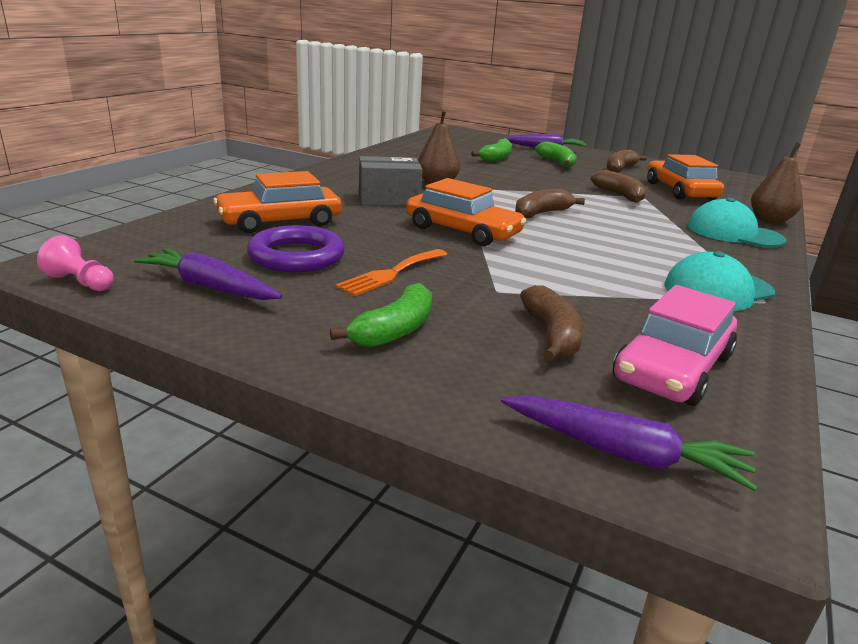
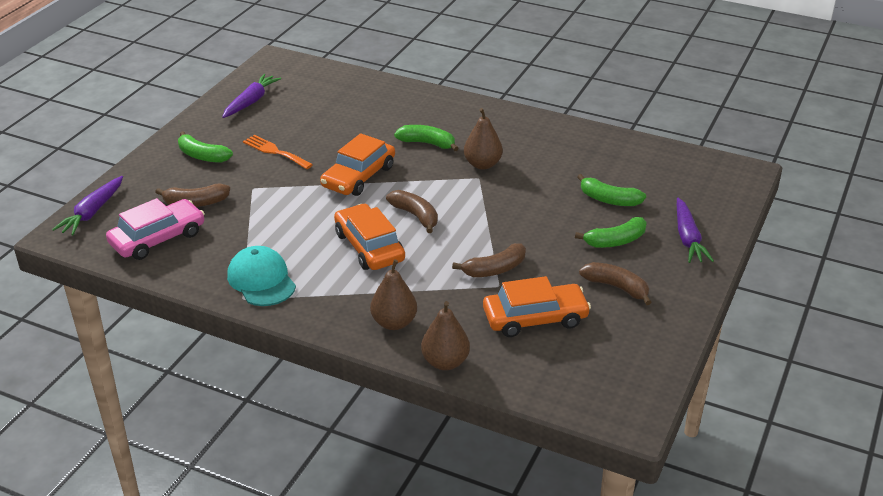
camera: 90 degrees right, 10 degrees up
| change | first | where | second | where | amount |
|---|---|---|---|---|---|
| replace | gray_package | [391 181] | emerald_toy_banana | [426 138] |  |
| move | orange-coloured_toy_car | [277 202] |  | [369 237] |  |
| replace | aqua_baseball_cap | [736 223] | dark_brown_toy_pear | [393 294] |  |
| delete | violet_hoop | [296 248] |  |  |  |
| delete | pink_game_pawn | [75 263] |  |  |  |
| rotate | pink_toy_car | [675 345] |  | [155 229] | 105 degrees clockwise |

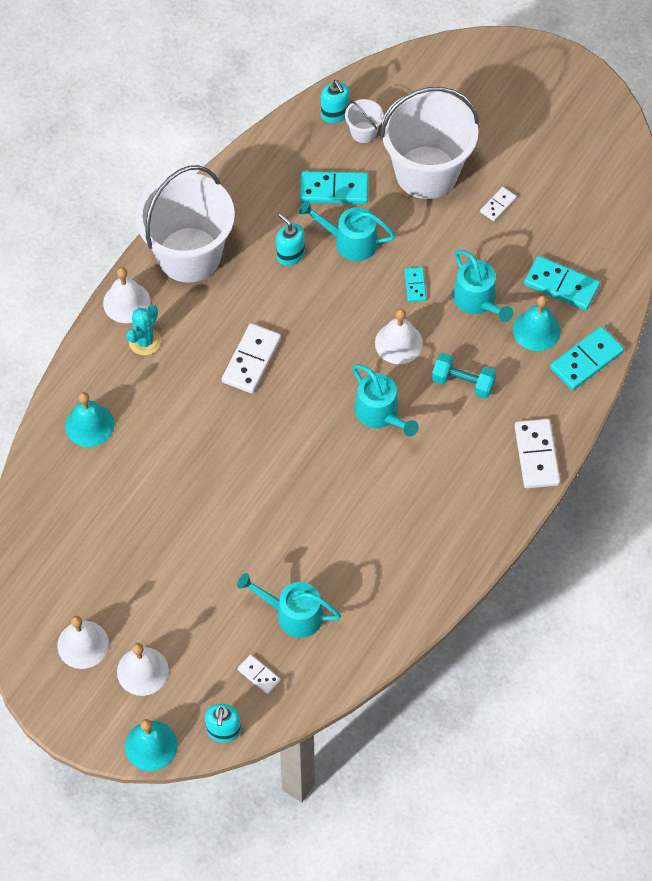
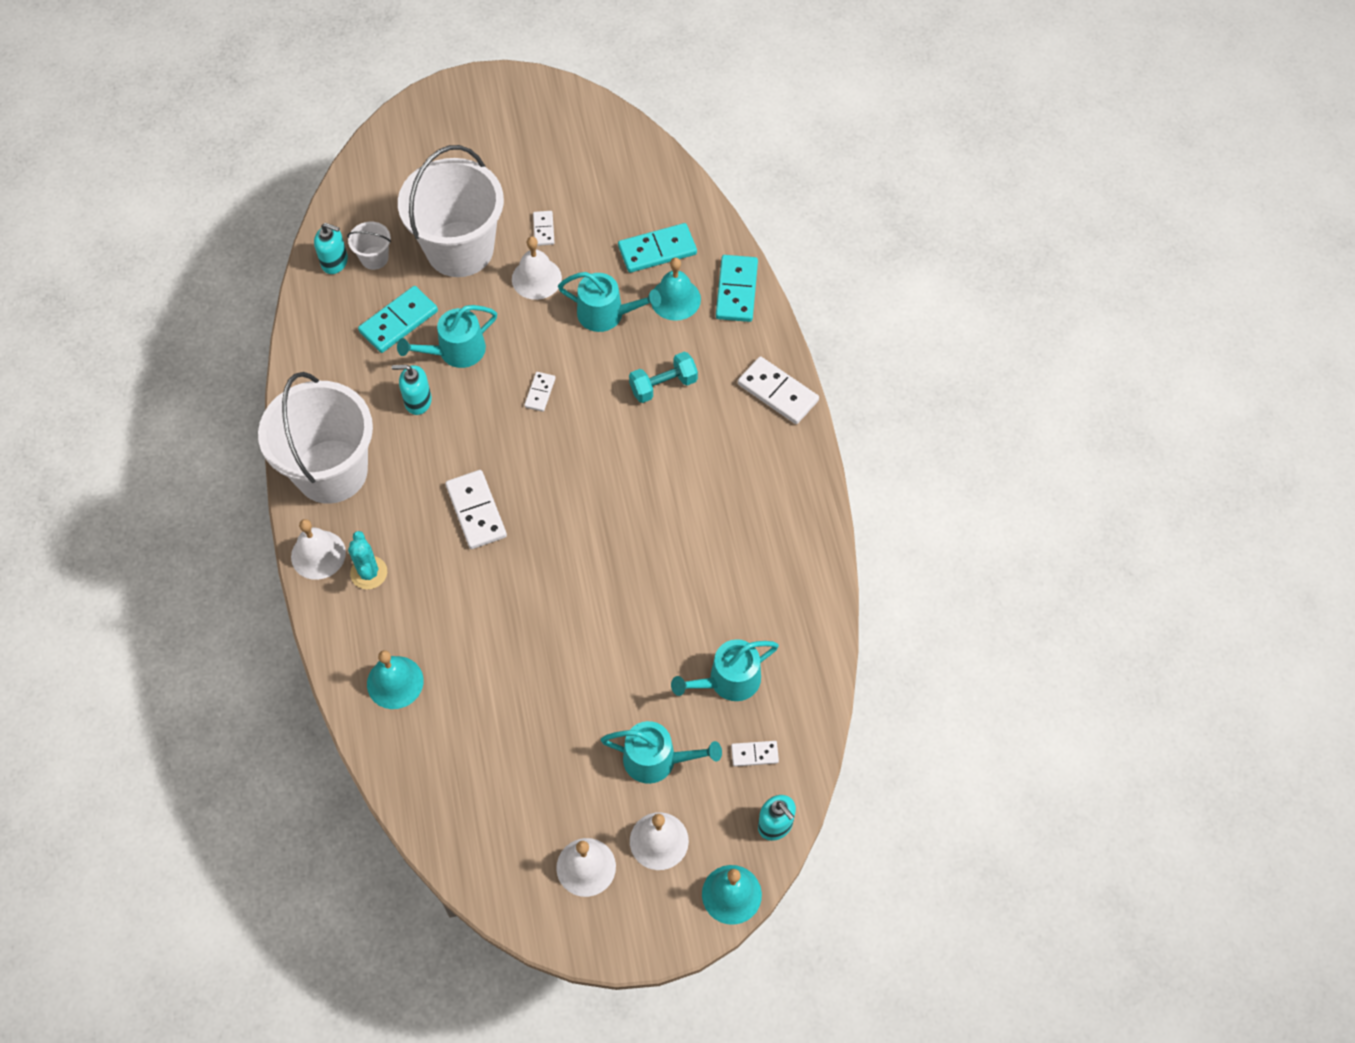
camera: 45 degrees left, 0 degrees up
| change | first | where | second | where | amount |
|---|---|---|---|---|---|
| delete | aqua_domino | [416 284] |  |  |  |
| move | snow-white_hand_bell | [399 336] |  | [537 268] |  |
| move | aqua_sprinkling_can | [385 400] |  | [661 752] |  |
| insert |  |  | snow-white_domino | [540 392] |  |

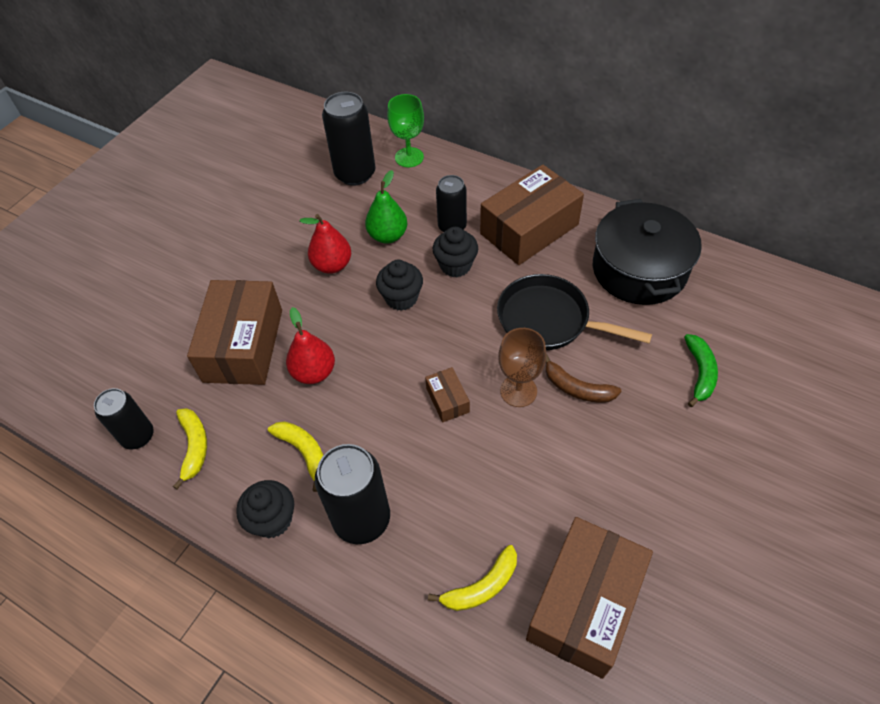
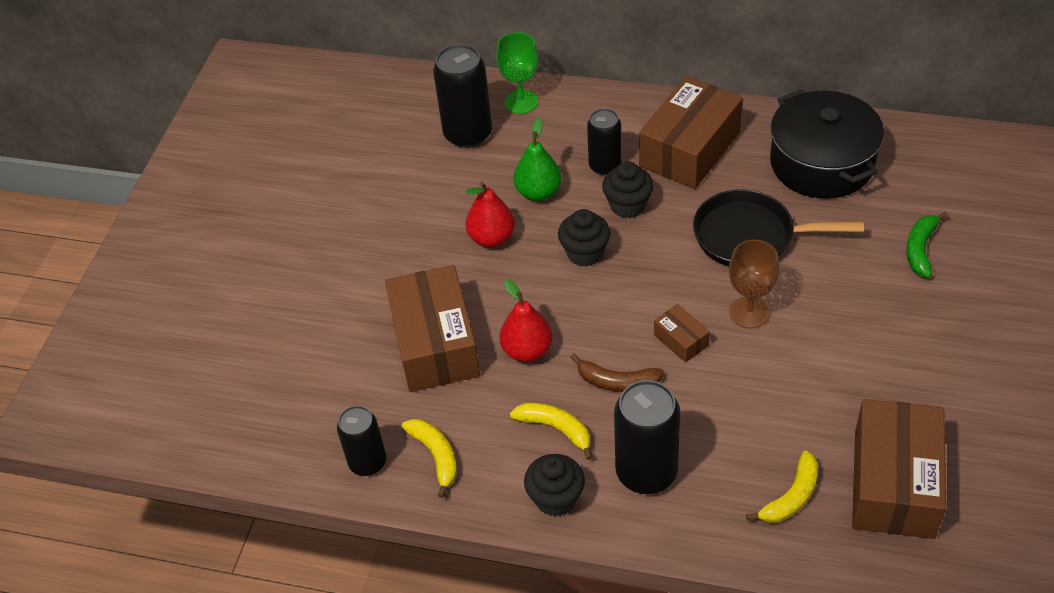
camera: 15 degrees left, 5 degrees down
| change | first | where | second | where | amount |
|---|---|---|---|---|---|
| rotate | emerald_toy_banana | [701 370] |  | [927 245] | 150 degrees counterclockwise |
| move | dark_brown_toy_banana | [583 379] |  | [617 373] |  |

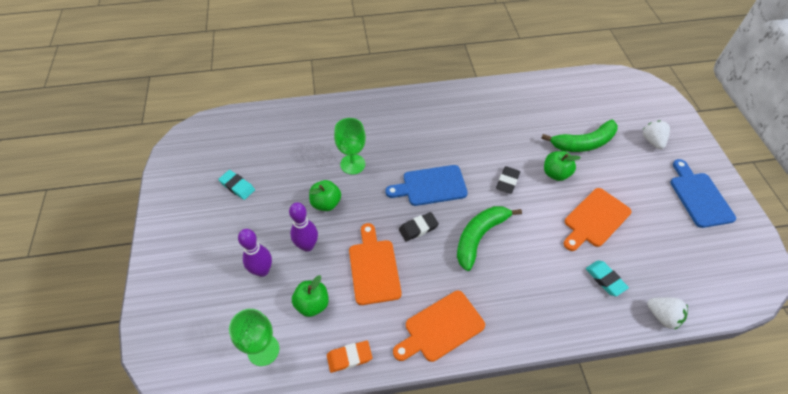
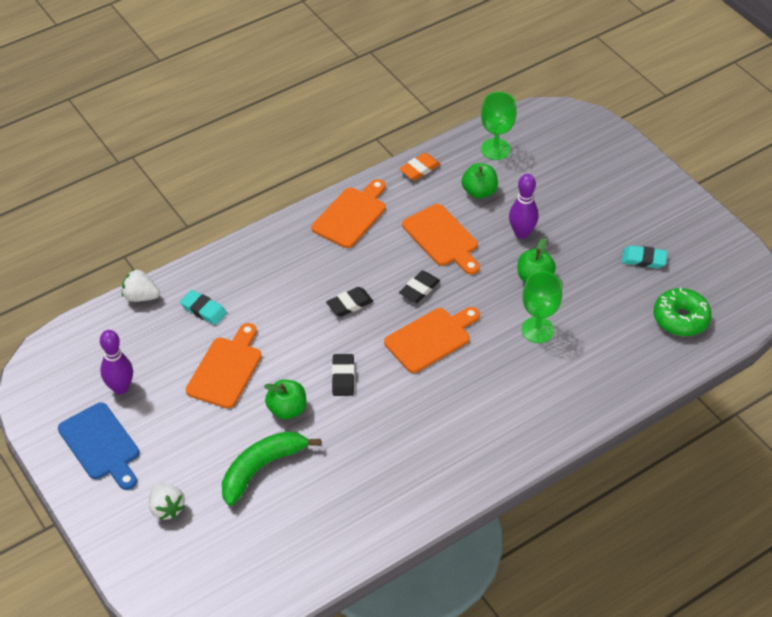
camera: 155 degrees right, 5 degrees down
| change | first | where | second | where | amount |
|---|---|---|---|---|---|
| recolor | royal_blue_bread_board | [426 185] | orange-coloured_bread_board | [432 340] |  |
| replace | emerald_toy_banana | [489 238] | black_eraser | [349 302] |  |
| move | violet_bowling_pin | [255 253] |  | [116 362] |  |
| insert |  |  | emerald_donut | [683 312] |  |

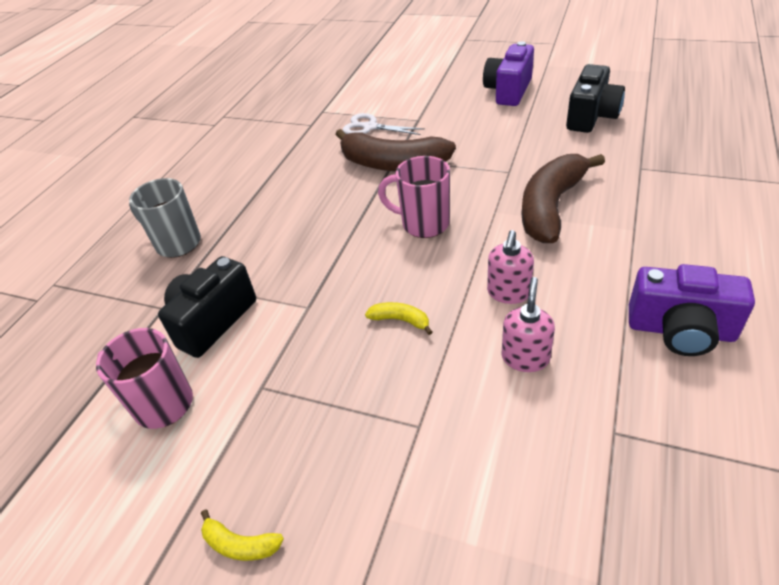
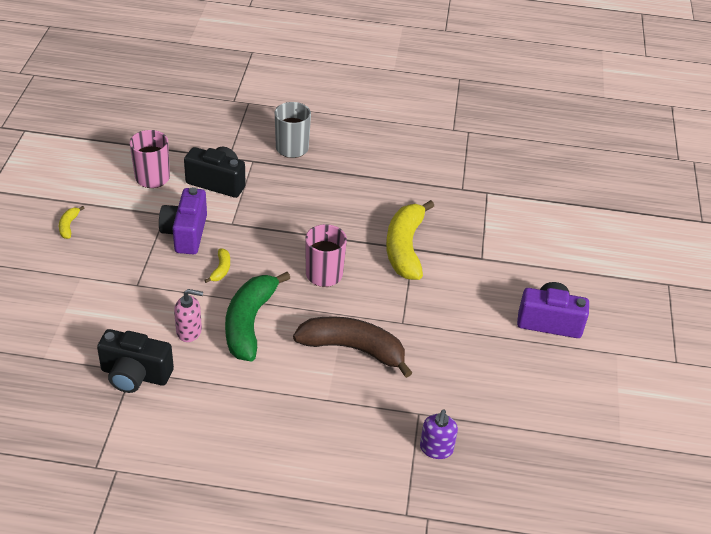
camera: 70 degrees right, 0 degrees up
| change | first | where | second | where | amount |
|---|---|---|---|---|---|
| move | black_photo_camera | [595 98] |  | [135 361] |  |
| delete | snow-white_pair_of_scissors | [384 124] |  |  |  |
| recolor | dark_brown_toy_banana | [395 150] | golden_toy_banana | [410 240] |  |
| replace | pink_soap_dispenser | [510 267] | emerald_toy_banana | [257 316] |  |
| move | violet_photo_camera | [692 310] |  | [183 220] |  |
| insert |  |  | violet_soap_dispenser | [439 434] |  |

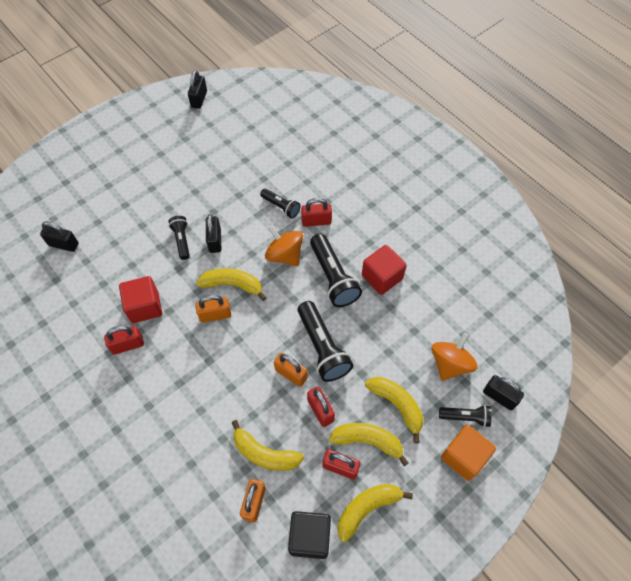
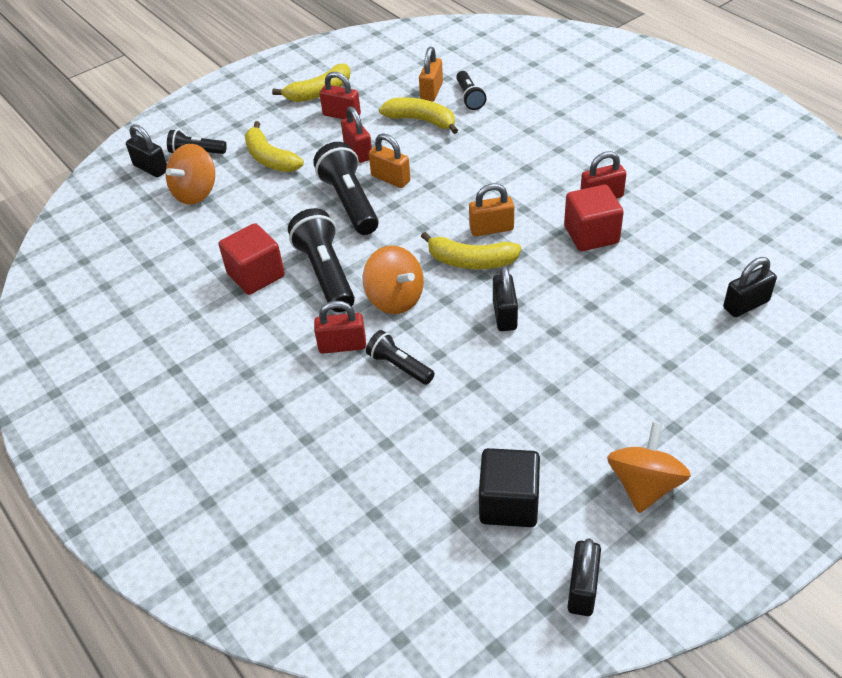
camera: 175 degrees left, 15 degrees down
| change | first | where | second | where | amount |
|---|---|---|---|---|---|
| move | black_torch | [179 238] |  | [471 90] |  |
| rotate | black_lock | [59 236] |  | [750 287] | 45 degrees counterclockwise |
| delete | golden_toy_banana | [368 444] |  |  |  |
| delete | orange-coloured_cube | [468 453] |  |  |  |
| move | black_cube | [309 535] |  | [509 487] |  |
| insert |  |  | orange-coloured_whirligig | [649 467] |  |

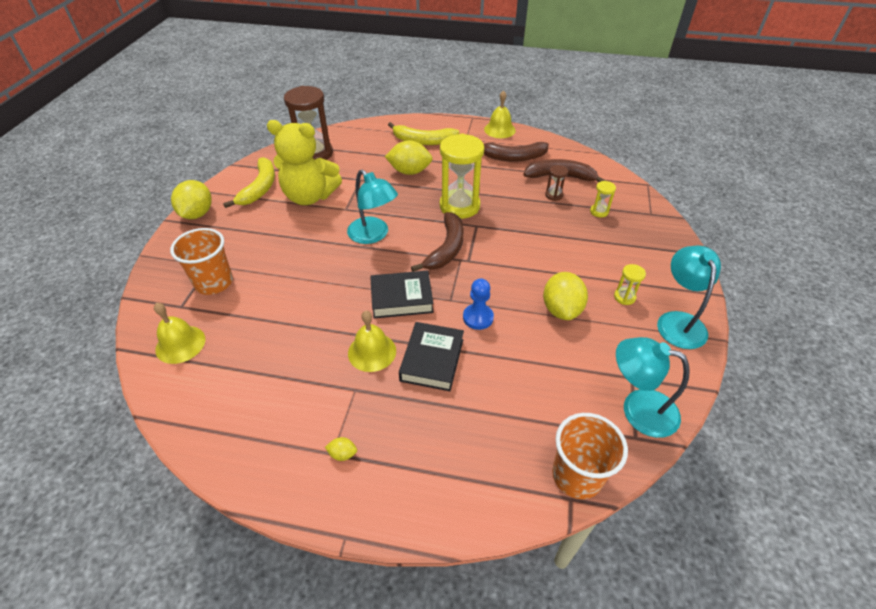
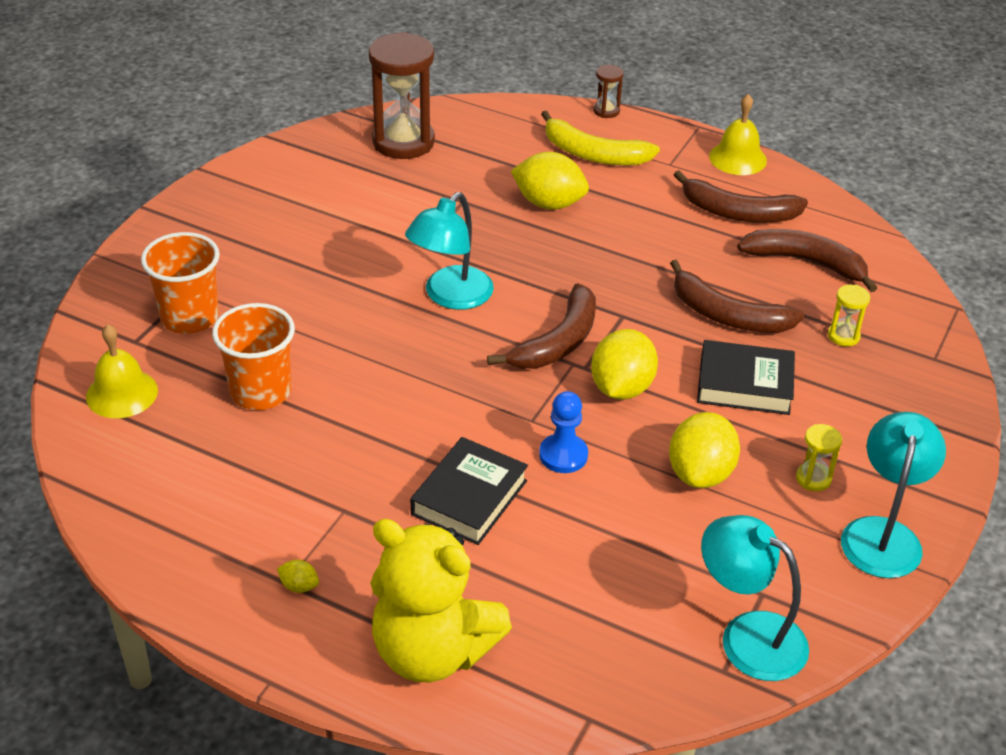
camera: 15 degrees right, 5 degrees down
| change | first | where | second | where | amount |
|---|---|---|---|---|---|
| move | golden_teddy_bear | [304 162] |  | [441 600] |  |
| delete | golden_hourglass | [462 176] |  |  |  |
| delete | golden_toy_banana | [249 182] |  |  |  |
| move | dark_brown_hourglass | [556 183] |  | [608 91] |  |
| rotate | aqua_reading_lamp | [372 207] |  | [449 251] | 60 degrees clockwise |
| move | golden_citrus_fruit | [191 199] |  | [624 364] |  |
| move | black_hardback | [402 294] |  | [746 377] |  |
| delete | golden_hand_bell | [372 341] |  |  |  |
| move | orange-coloured_cup | [590 456] |  | [253 356] |  |
| insert |  |  | dark_brown_toy_banana | [737 296] |  |

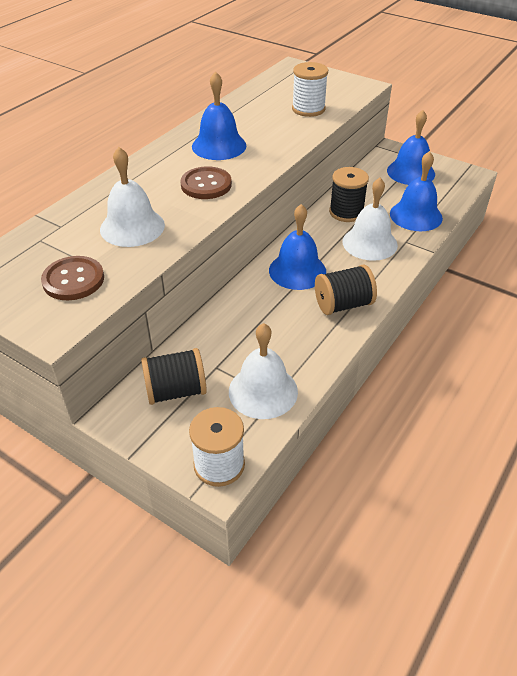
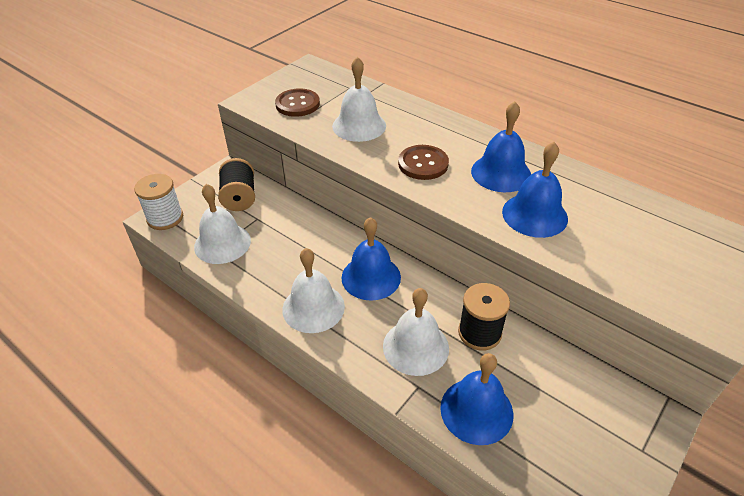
camera: 95 degrees right, 0 degrees up
| change | first | where | second | where | amount |
|---|---|---|---|---|---|
| delete | snow-white_bobbin | [310 89] |  |  |  |
| move | royal_blue_hand_bell | [411 147] |  | [535 190] |  |
| replace | black_bobbin | [346 289] | snow-white_hand_bell | [313 290] |  |

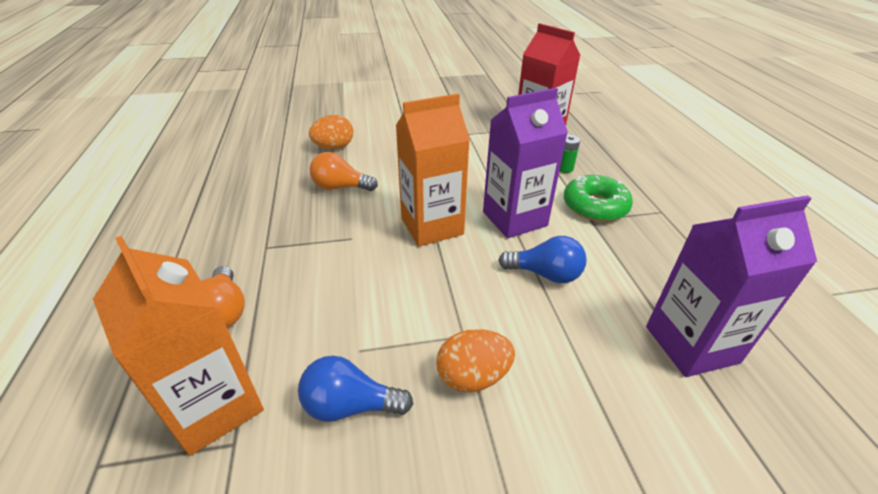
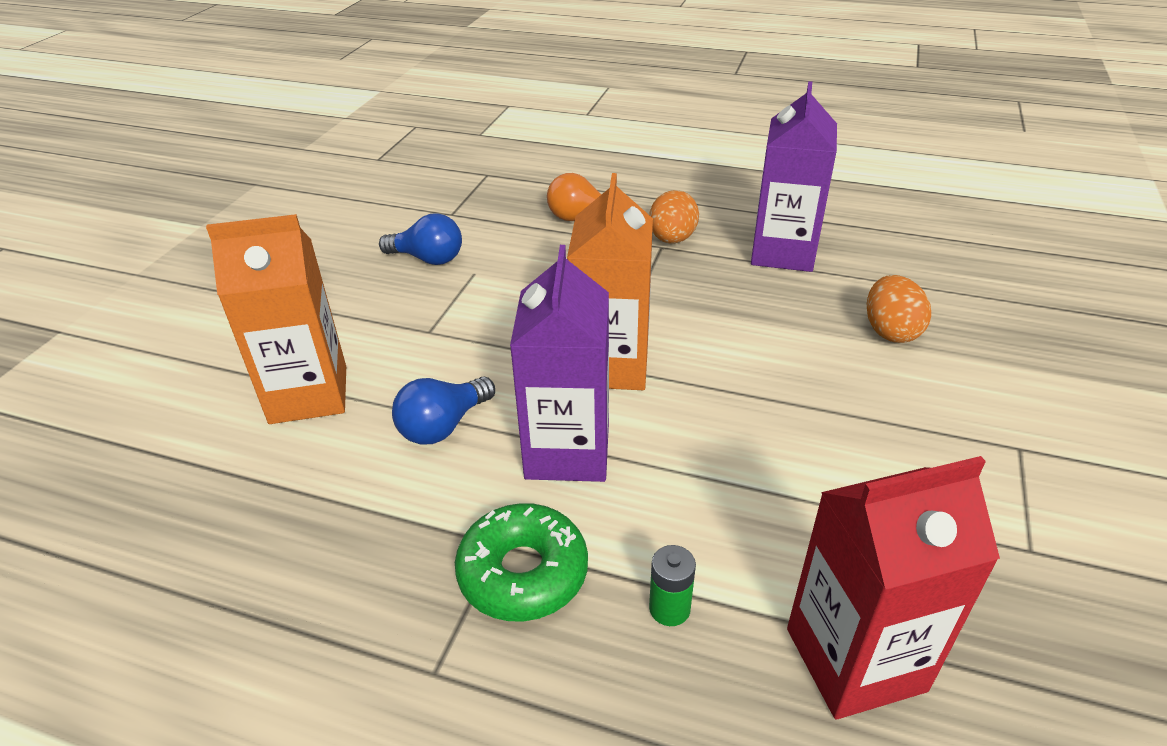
camera: 120 degrees right, 0 degrees up
| change | first | where | second | where | amount |
|---|---|---|---|---|---|
| delete | orange-coloured_bulb | [344 171] |  |  |  |
| move | violet_carton | [731 286] |  | [794 176] |  |
| move | orange-coloured_carton | [178 346] |  | [276 319] |  |
| move | orange-coloured_egg_shape | [475 360] |  | [674 216] |  |
| rotate | royal_blue_bulb | [355 389] |  | [420 239] | 75 degrees clockwise |

